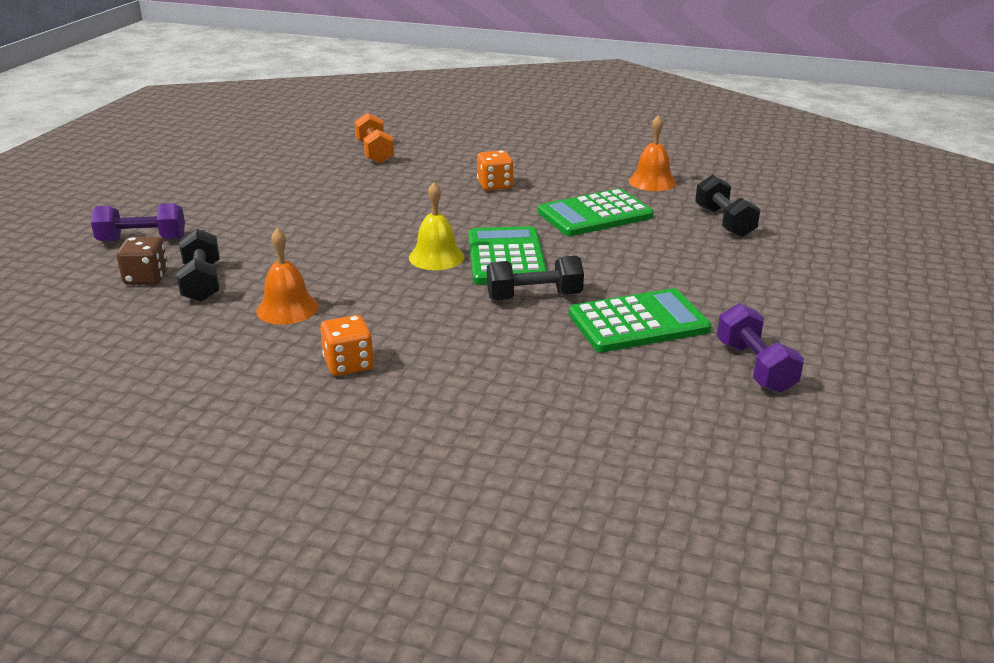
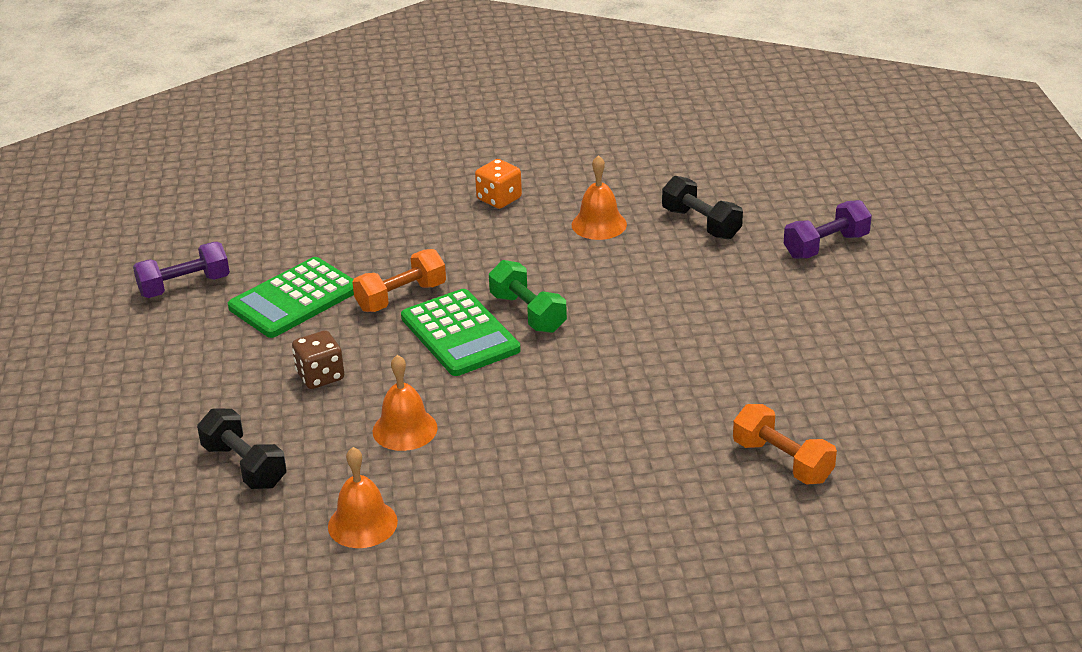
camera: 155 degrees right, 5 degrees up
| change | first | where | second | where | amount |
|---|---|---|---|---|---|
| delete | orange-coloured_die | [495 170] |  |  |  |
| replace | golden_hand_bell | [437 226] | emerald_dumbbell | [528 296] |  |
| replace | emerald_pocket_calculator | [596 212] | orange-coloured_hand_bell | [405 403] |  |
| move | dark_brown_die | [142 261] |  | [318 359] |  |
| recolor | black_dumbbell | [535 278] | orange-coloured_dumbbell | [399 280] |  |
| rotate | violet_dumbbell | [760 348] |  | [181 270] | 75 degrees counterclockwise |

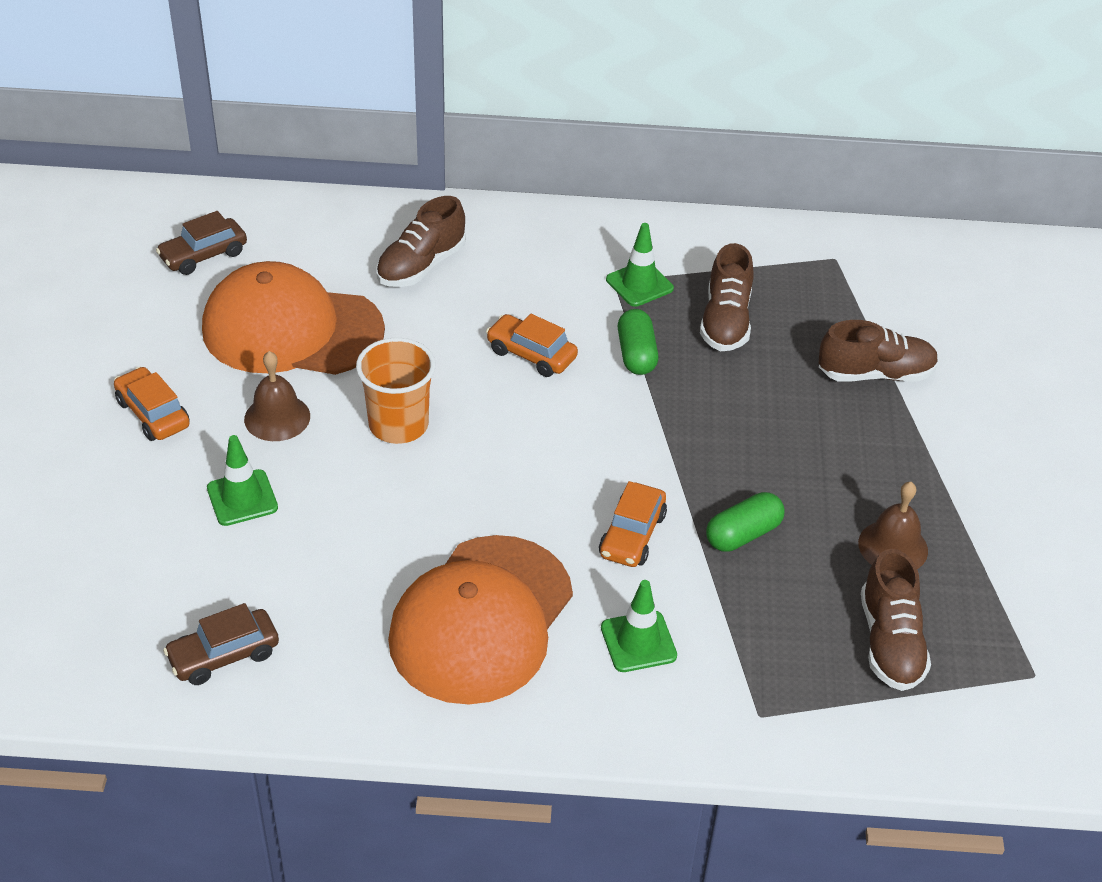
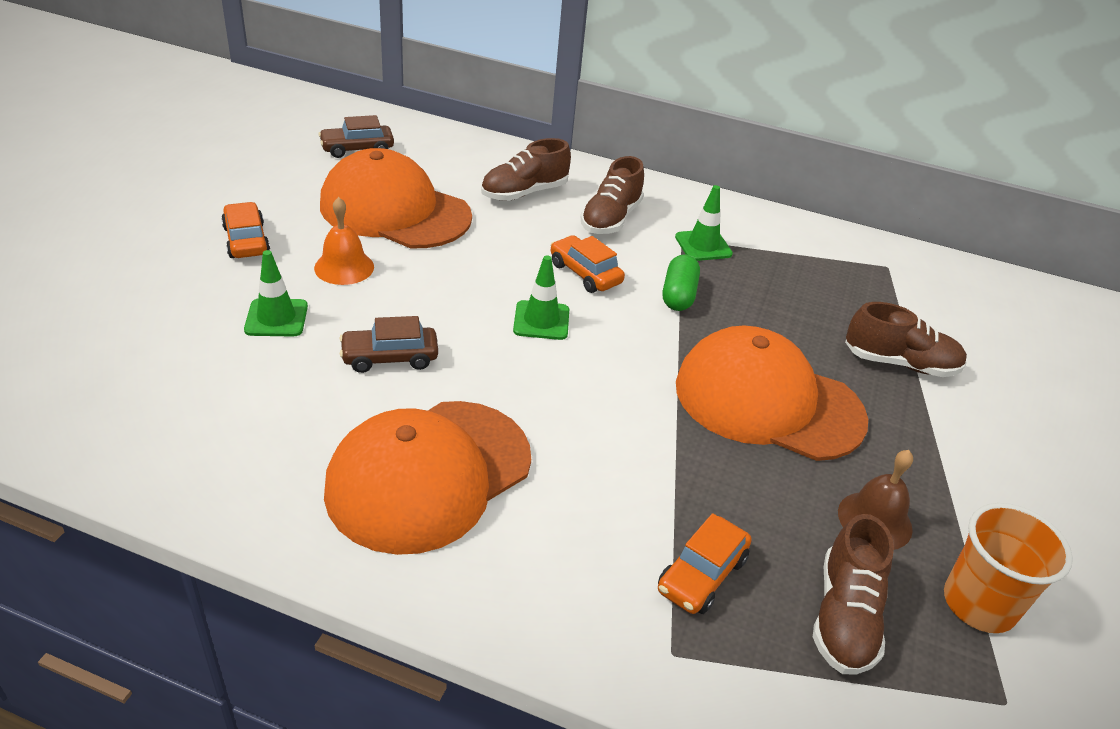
camera: 15 degrees right, 5 degrees down
| change | first | where | second | where | amount |
|---|---|---|---|---|---|
| move | dark_brown_shoe | [727 297] |  | [612 195] |  |
| move | orange-coloured_cup | [396 391] |  | [1008 568] |  |
| recolor | dark_brown_hand_bell | [277 396] | orange-coloured_hand_bell | [344 241] |  |
| move | orange-coloured_toy_car | [633 524] |  | [705 563] |  |
| delete | emerald_pill | [745 522] |  |  |  |
| move | emerald_road_cone | [639 626] |  | [541 297] |  |
| move | dark_brown_toy_car | [221 644] |  | [388 344] |  |
| insert |  |  | orange-coloured_baseball_cap | [772 393] |  |

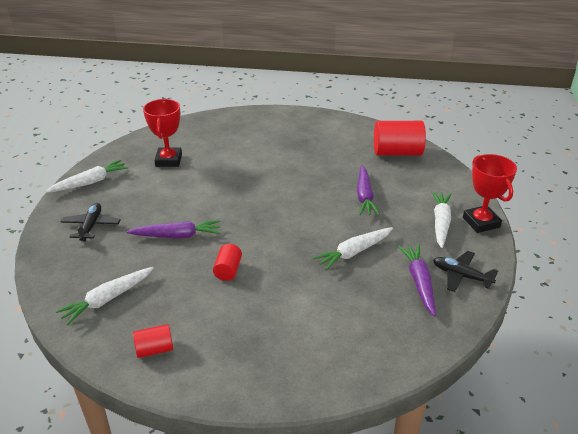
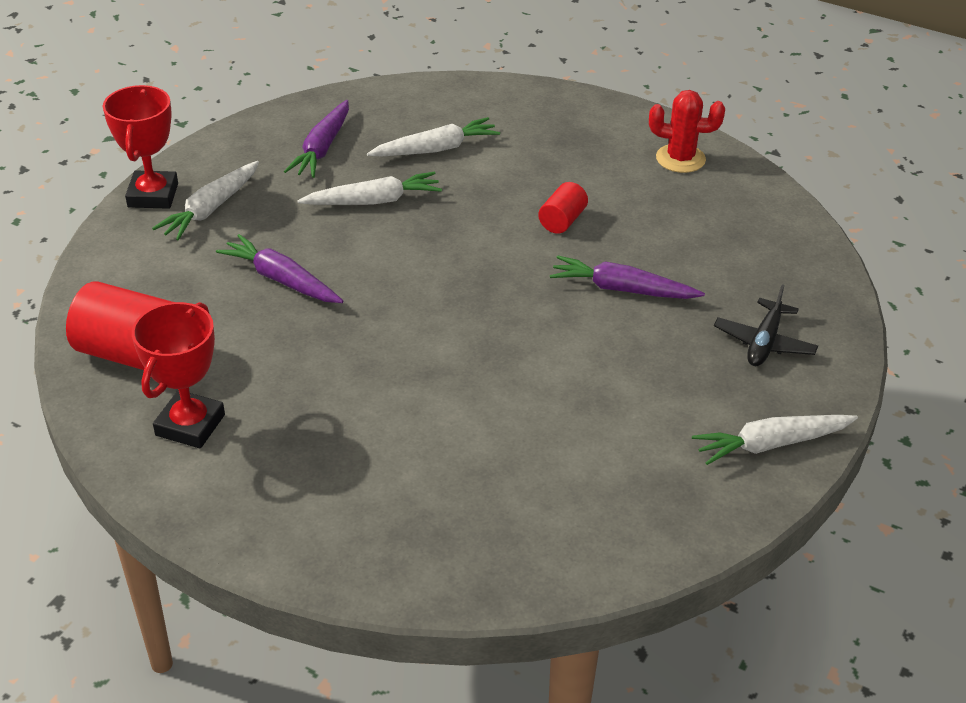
camera: 160 degrees left, 5 degrees up
| change | first | where | second | where | amount |
|---|---|---|---|---|---|
| move | crimson_prize_cup | [162 133] |  | [178 375] |  |
| rotate | violet_carrot | [368 190] |  | [280 268] | 75 degrees counterclockwise |
| delete | black_plane | [466 271] |  |  |  |
| move | snow-white_carrot | [104 296] |  | [433 136] |  |
| replace | crimson_cylinder_shape | [153 341] | crimson_cactus | [687 131] |  |

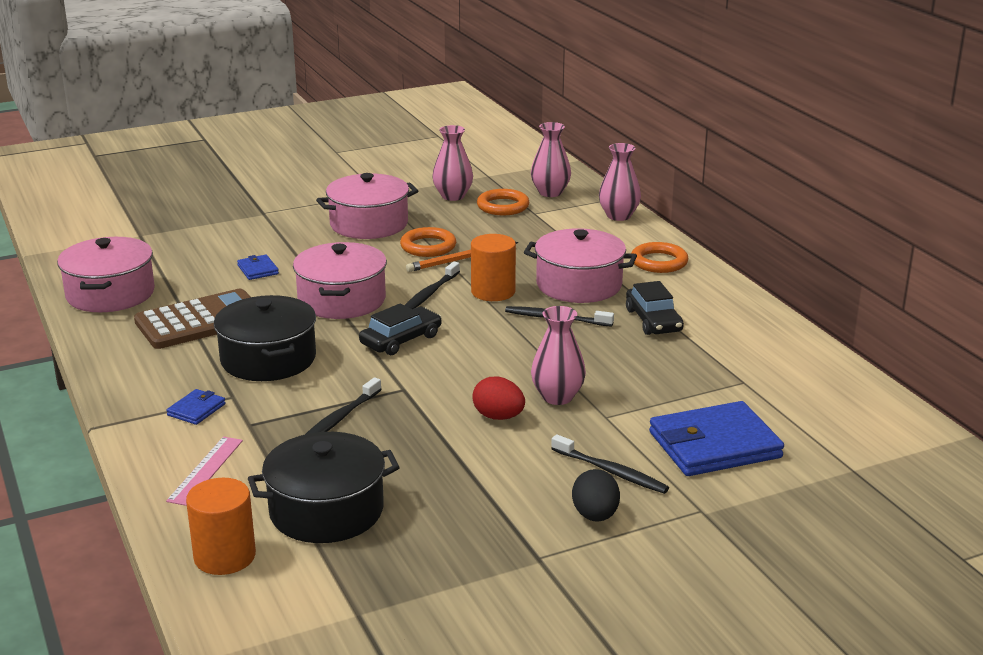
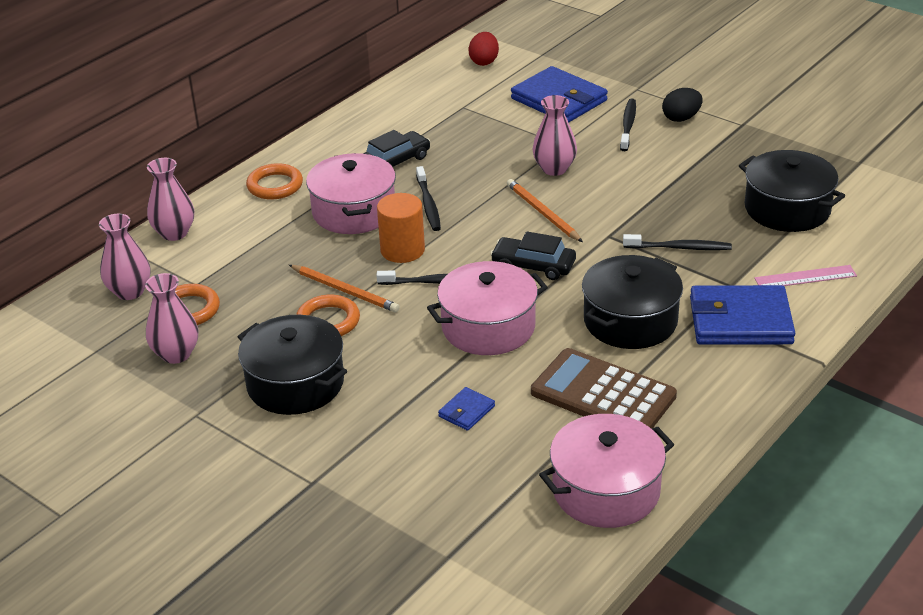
camera: 115 degrees left, 10 degrees up
| change | first | where | second | where | amount |
|---|---|---|---|---|---|
| recolor | pink_cooking_pot | [367 206] | black_cooking_pot | [292 365] |  |
| move | crimson_egg_shape | [498 398] |  | [483 49] |  |
| resize | royal_blue_billfold | [196 407] |  | [742 315] | x2.21 |
| delete | orange-coloured_cylinder_shape | [221 526] |  |  |  |
| insert |  |  | orange-coloured_pencil | [545 210] |  |

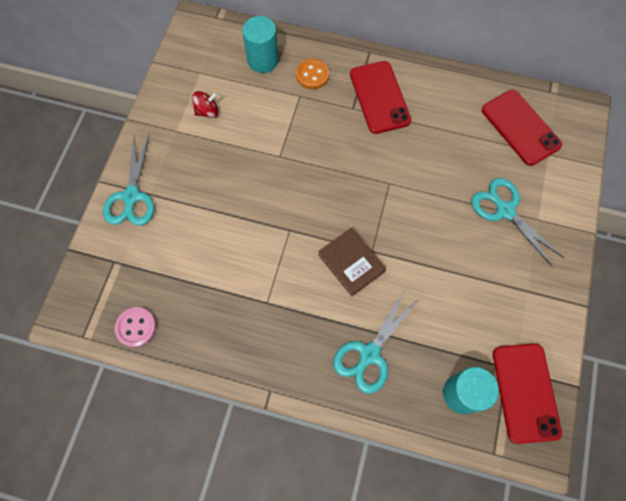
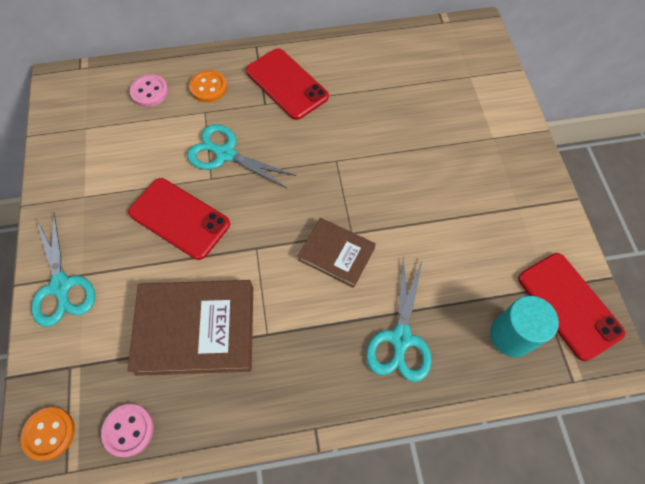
camera: 25 degrees left, 5 degrees down
| change | first | where | second | where | amount |
|---|---|---|---|---|---|
| replace | aqua_cylinder_shape | [260 44] | pink_sewing_button | [149 90] |  |
| move | crimson_smartphone | [522 128] |  | [179 219] |  |
| delete | crimson_whirligig | [205 104] |  |  |  |
| move | aqua_pair_of_scissors | [517 222] |  | [241 156] |  |
| insert |  |  | dark_brown_hardback | [190 328] |  |
| insert |  |  | orange-coloured_sewing_button | [47 434] |  |

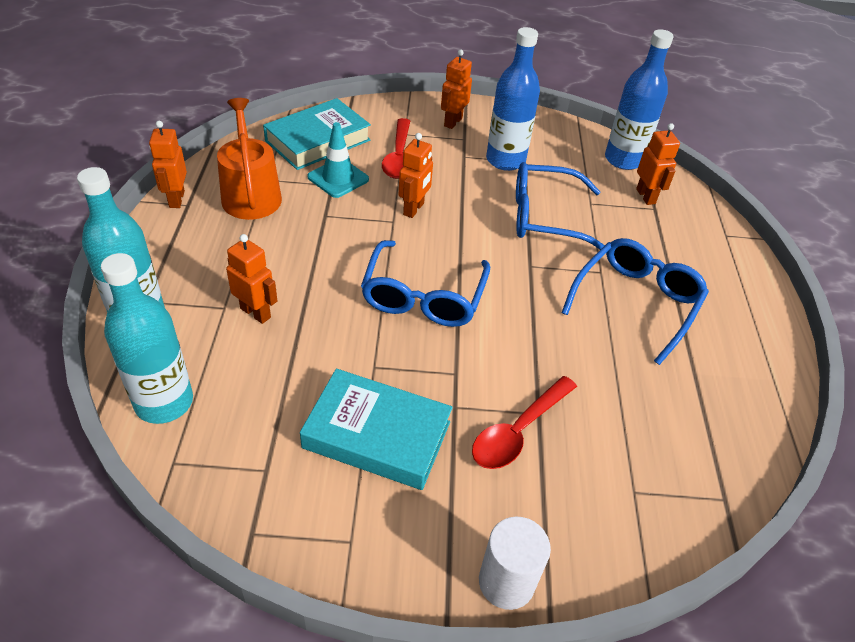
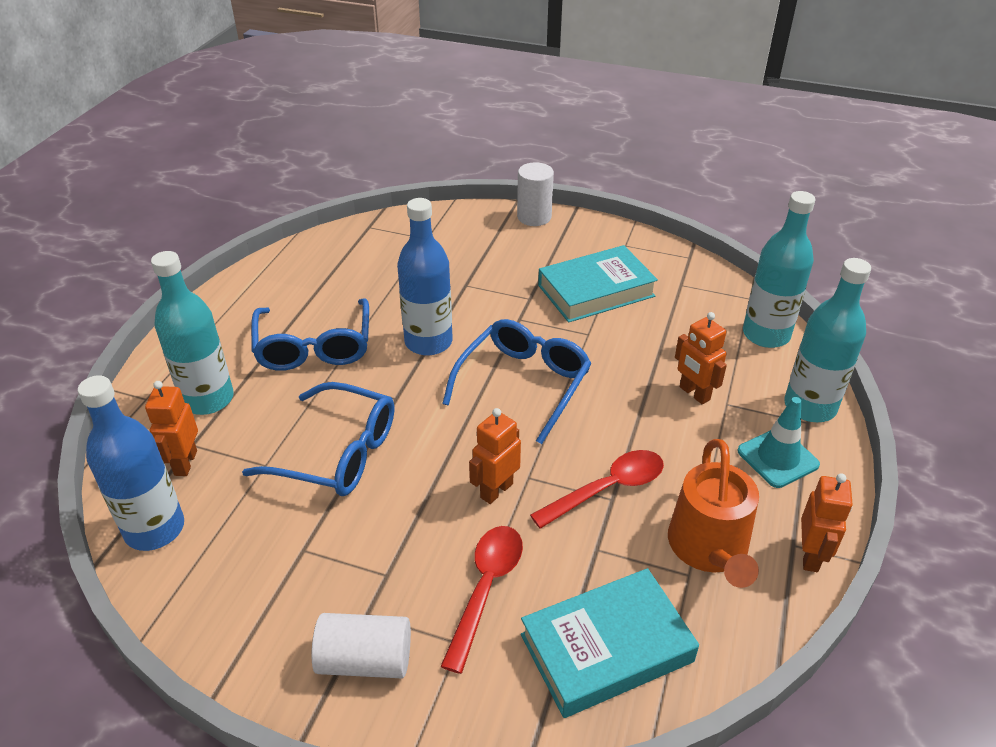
camera: 160 degrees left, 5 degrees down
| change | first | where | second | where | amount |
|---|---|---|---|---|---|
| move | royal_blue_drink_bottle | [513 99] |  | [425 277] |  |
| replace | orange-coloured_toy_robot | [456 89] | snow-white_cylinder_shape | [361 645] |  |
| move | aqua_road_cone | [338 160] |  | [779 442] |  |
| rotate | royal_blue_eyeglasses | [635 301] |  | [310 334] | 60 degrees counterclockwise |
| rotate | aqua_hardback | [376 429] |  | [598 284] | 60 degrees counterclockwise |
| move | crimson_teaspoon | [524 422] |  | [597 489] |  |
| insert |  |  | aqua_drink_bottle | [192 333] |  |

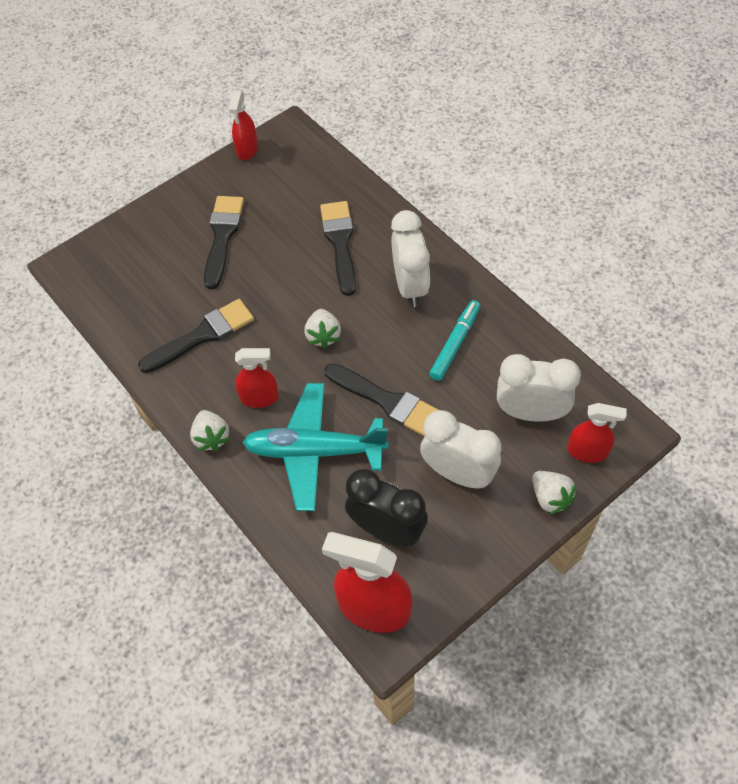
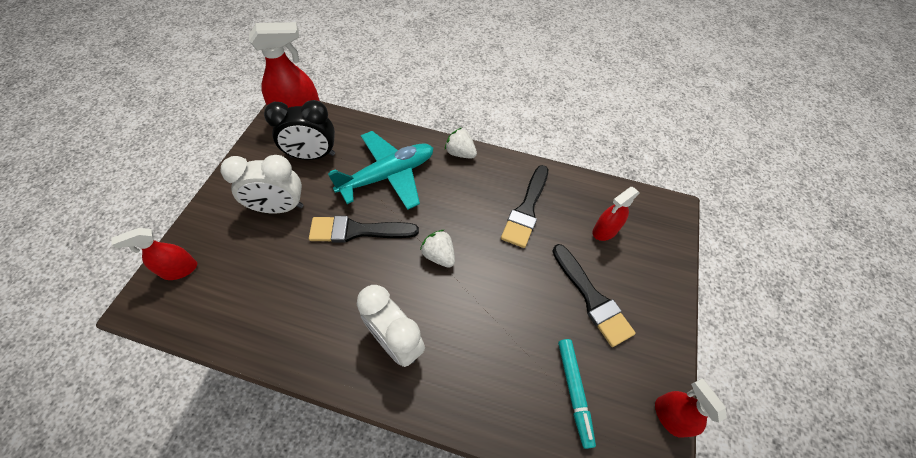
camera: 140 degrees right, 0 degrees up
| change | first | where | second | where | amount |
|---|---|---|---|---|---|
| delete | black_brush | [338 248] |  |  |  |
| move | aqua_marker_pen | [454 340] |  | [577 394] |  |
| move | crimson_spray_cleaner | [257 378] |  | [616 214] |  |
| delete | snow-white_bedside_clock | [539 388] |  |  |  |
| delete | snow-white_strawberry | [554 493] |  |  |  |

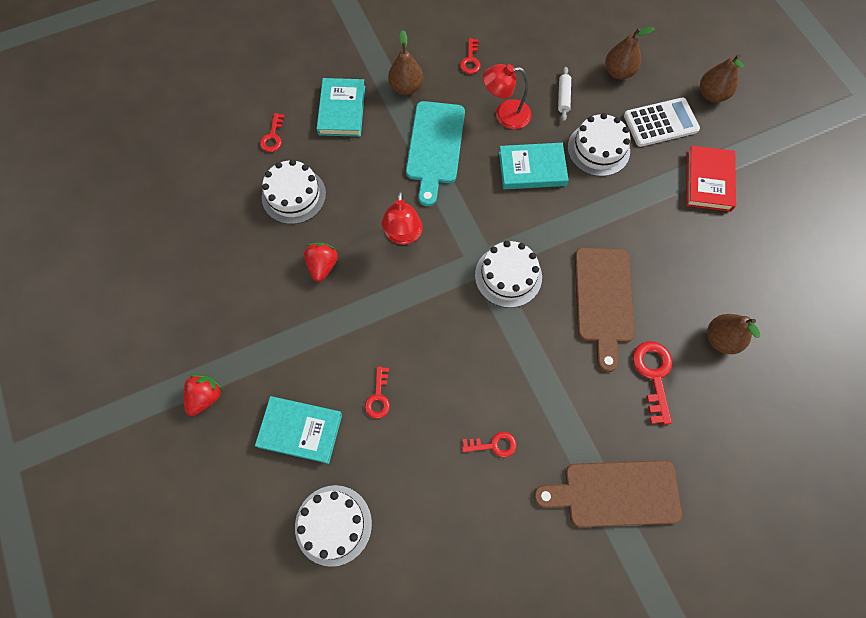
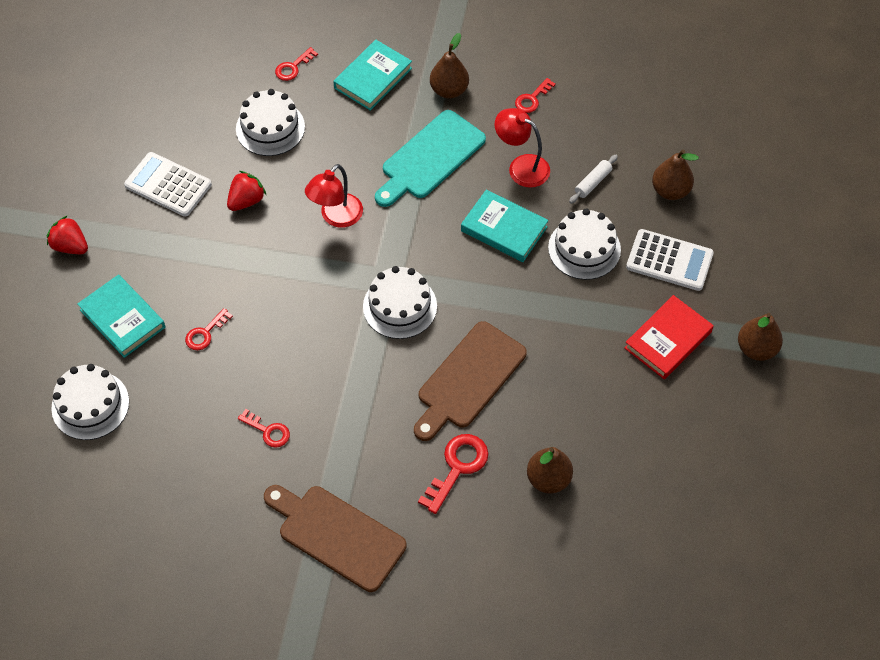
camera: 35 degrees right, 10 degrees down
| change | first | where | second | where | amount |
|---|---|---|---|---|---|
| move | dark_brown_toy_pear | [721 78] |  | [760 337] |  |
| rotate | crimson_strawberry | [203 395] |  | [67 234] | 120 degrees counterclockwise |
| insert |  |  | snow-white_pocket_calculator | [168 184] |  |

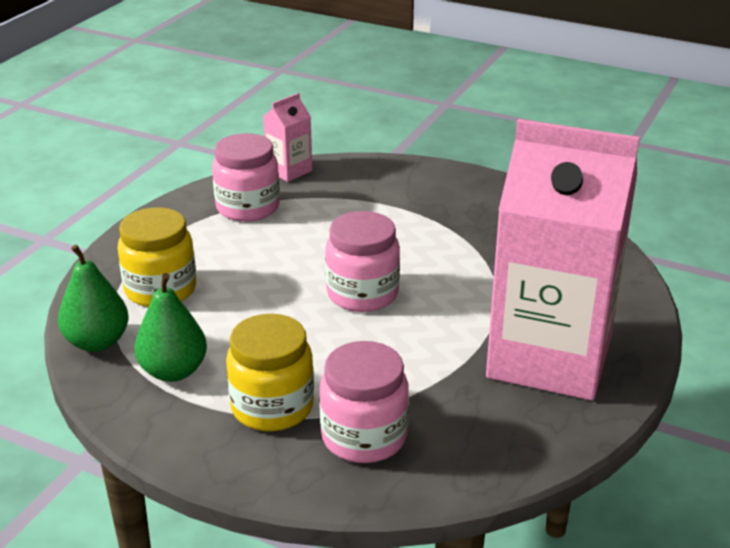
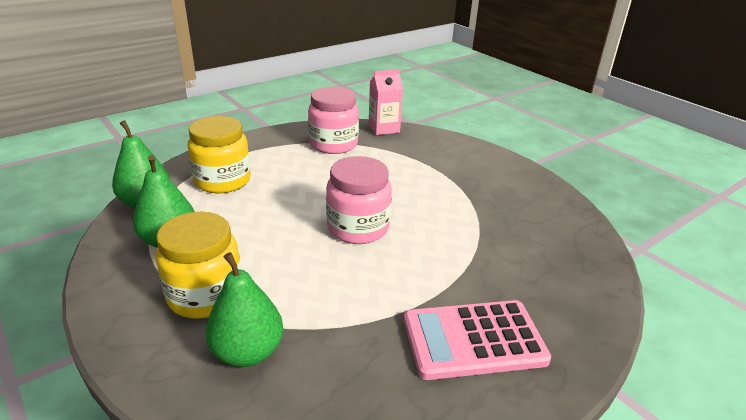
camera: 25 degrees right, 0 degrees up
| change | first | where | second | where | amount |
|---|---|---|---|---|---|
| replace | pink_carton | [563 260] | pink_pocket_calculator | [477 340] |  |
| replace | pink_jar | [364 402] | emerald_toy_pear | [244 309] |  |

